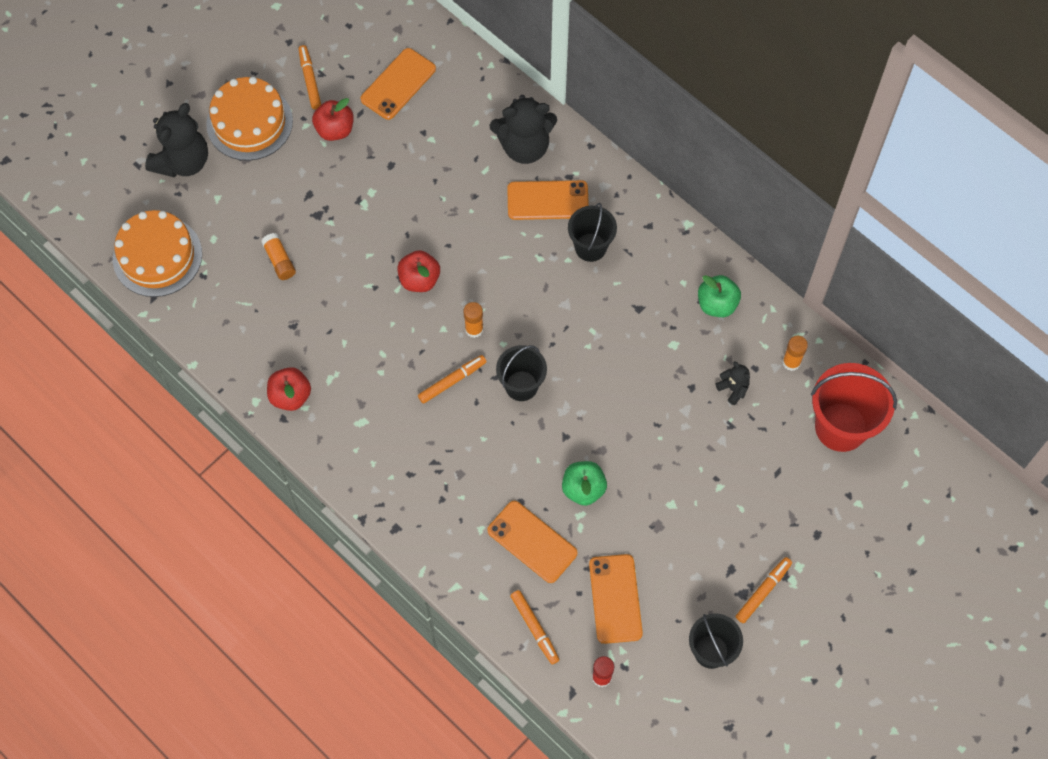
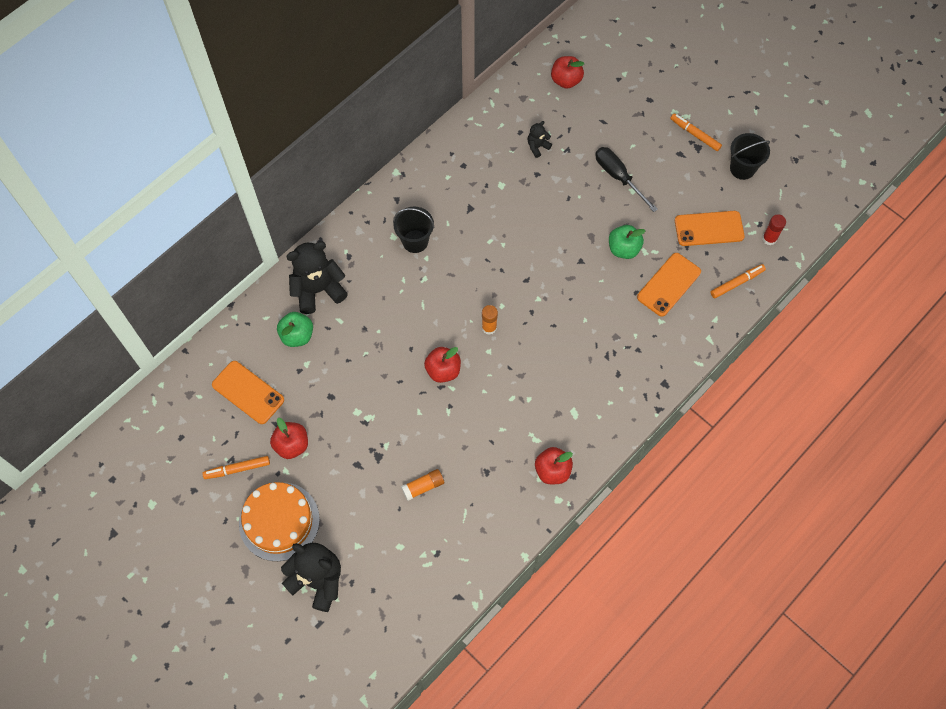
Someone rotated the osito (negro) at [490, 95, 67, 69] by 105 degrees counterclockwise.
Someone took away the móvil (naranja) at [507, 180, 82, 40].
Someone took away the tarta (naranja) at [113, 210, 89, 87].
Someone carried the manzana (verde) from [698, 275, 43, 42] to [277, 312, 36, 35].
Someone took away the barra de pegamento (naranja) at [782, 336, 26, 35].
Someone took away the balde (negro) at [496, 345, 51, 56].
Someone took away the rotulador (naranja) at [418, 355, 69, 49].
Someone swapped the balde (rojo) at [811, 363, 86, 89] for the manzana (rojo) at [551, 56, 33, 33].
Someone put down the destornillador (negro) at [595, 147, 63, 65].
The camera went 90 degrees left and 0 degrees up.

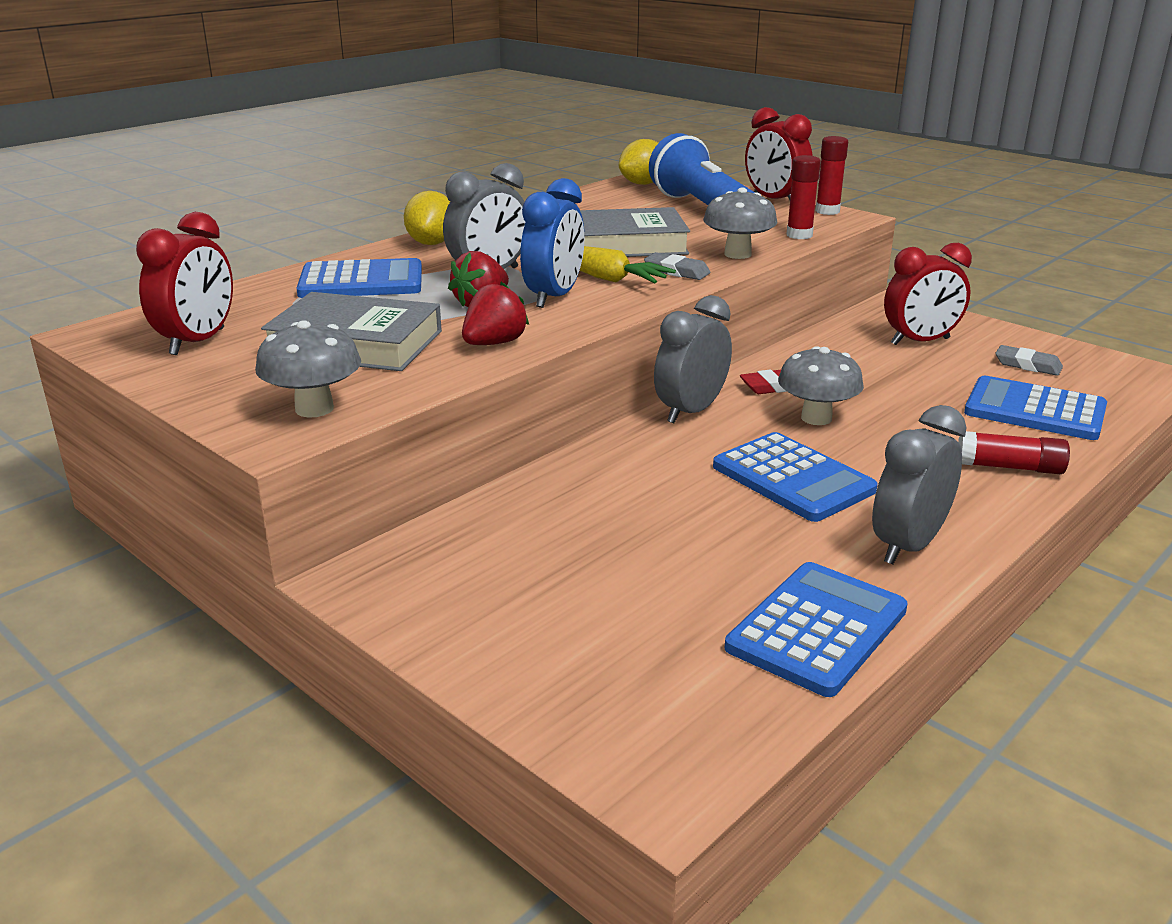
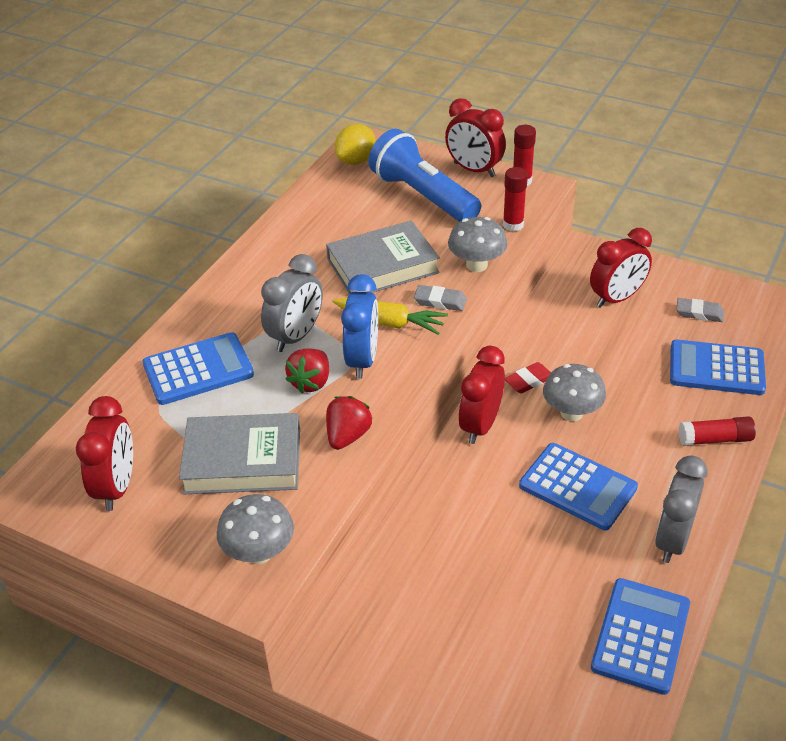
Someone took away the limón (amarillo) at [404, 191, 46, 54].
Someone repainted the despertador (gris) at [654, 295, 78, 128], which became the despertador (rojo) at [459, 346, 46, 98].
The camera went 15 degrees left and 15 degrees up.

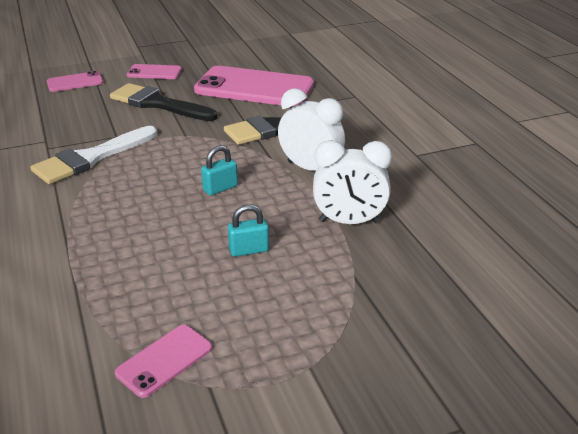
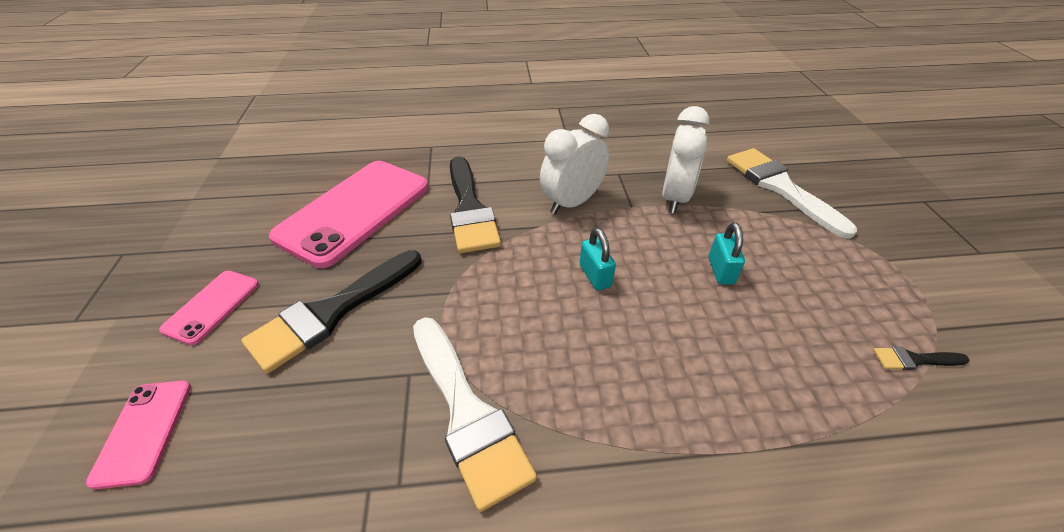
Someone swapped the móvil (rosa) at [115, 325, 97, 73] for the pincel (negro) at [873, 347, 97, 23].
Someone put down the pincel (blanco) at [727, 148, 130, 91].
The camera went 75 degrees left and 10 degrees up.

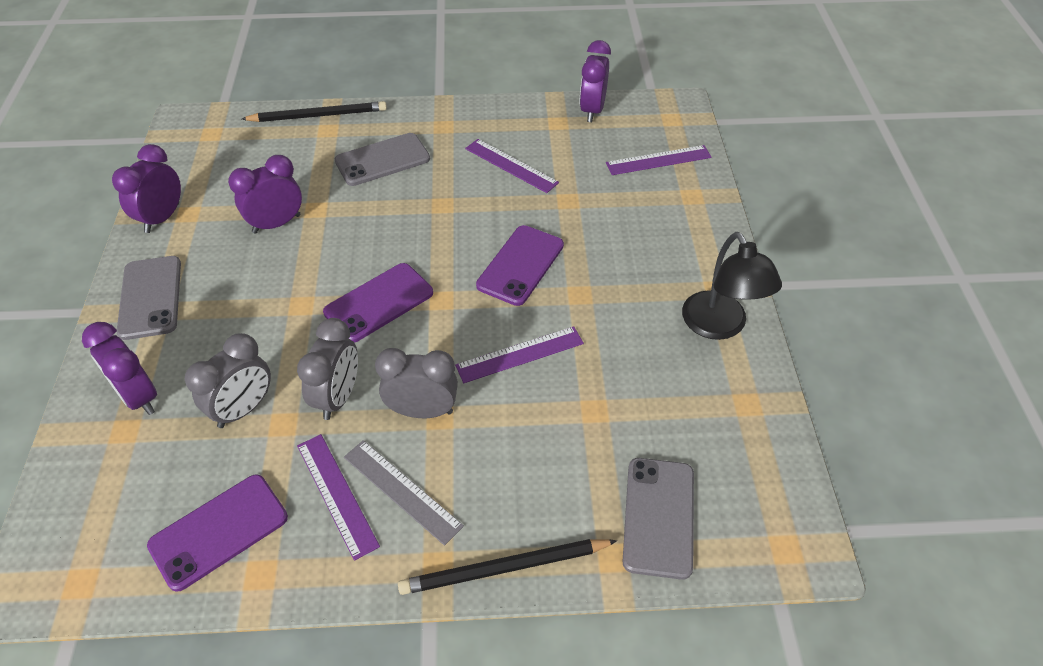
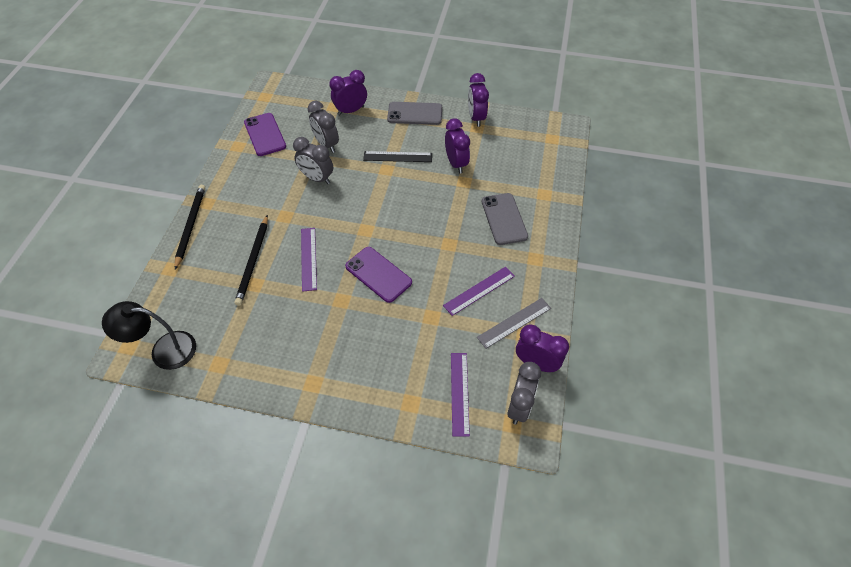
Someone carried the lápiz (negro) from [242, 101, 145, 21] to [234, 215, 34, 91].
Someone rotated the despertador (morado) at [112, 144, 69, 89] by 135 degrees counterclockwise.
Someone carried the lámpara (negro) from [682, 232, 100, 108] to [102, 301, 94, 69].
Someone took away the móvil (morado) at [323, 263, 110, 80].
Someone carried the despertador (gris) from [375, 348, 83, 70] to [507, 362, 34, 63].
Someone took away the regla (morado) at [297, 434, 83, 127].
Someone carried the regla (gris) from [344, 440, 120, 106] to [477, 298, 74, 51].
Someone took away the móvil (gris) at [622, 458, 72, 122].
Someone put down the regla (negro) at [363, 151, 69, 11].
The camera went 105 degrees right and 5 degrees up.

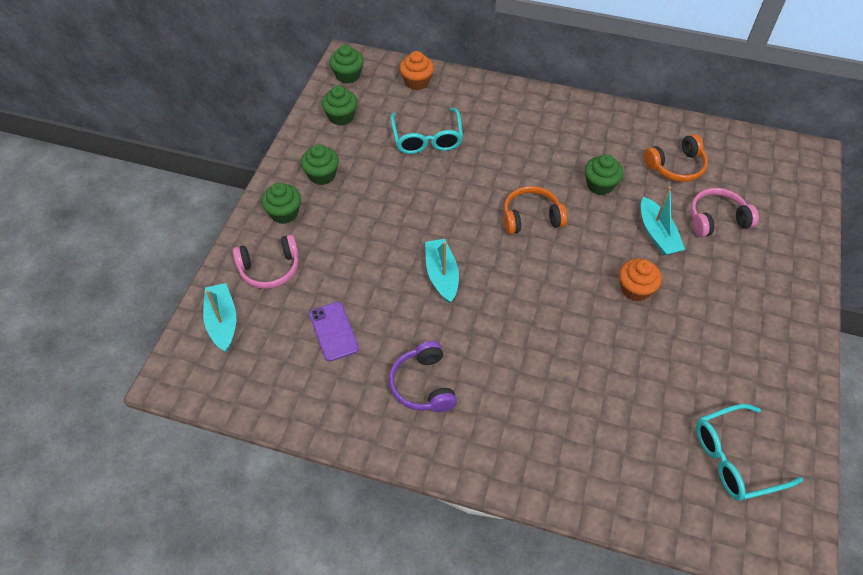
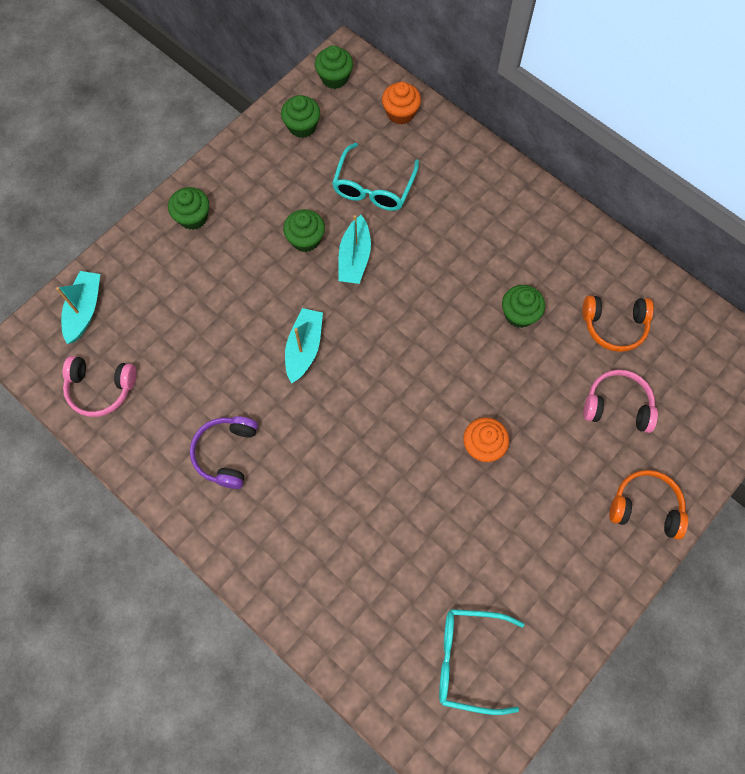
Someone carried the magdalena (verde) from [301, 144, 38, 41] to [283, 209, 42, 43].
Someone carried the auriculares (naranja) from [504, 186, 63, 48] to [609, 470, 79, 70].
Someone carried the barco (turquesa) from [641, 186, 44, 70] to [338, 215, 33, 69].
Someone carried the auriculares (rosa) from [233, 234, 66, 55] to [63, 356, 74, 61].
Someone took away the móvil (morado) at [309, 302, 50, 60].
The camera went 25 degrees right and 15 degrees up.

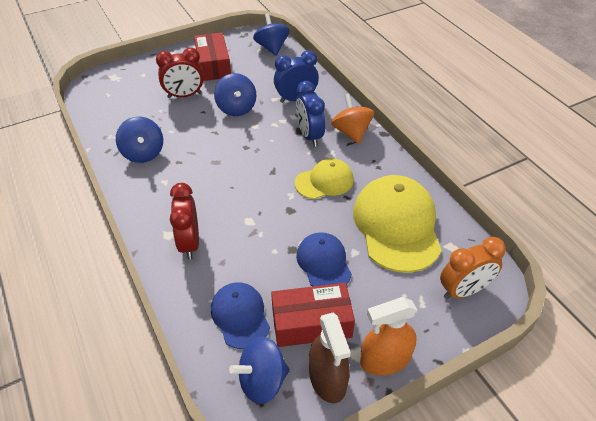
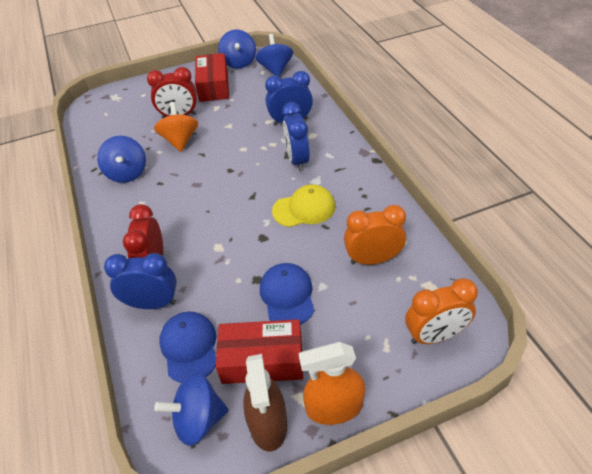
Someone carried the peonza (azul) from [214, 73, 42, 43] to [218, 30, 38, 39].
Someone carried the peonza (naranja) from [331, 94, 43, 50] to [154, 102, 44, 50].
Someone swapped the gorra (amarillo) at [353, 175, 89, 98] for the despertador (naranja) at [344, 205, 62, 60].
Someone put down the despertador (azul) at [104, 253, 73, 56].
The camera went 10 degrees right and 0 degrees up.

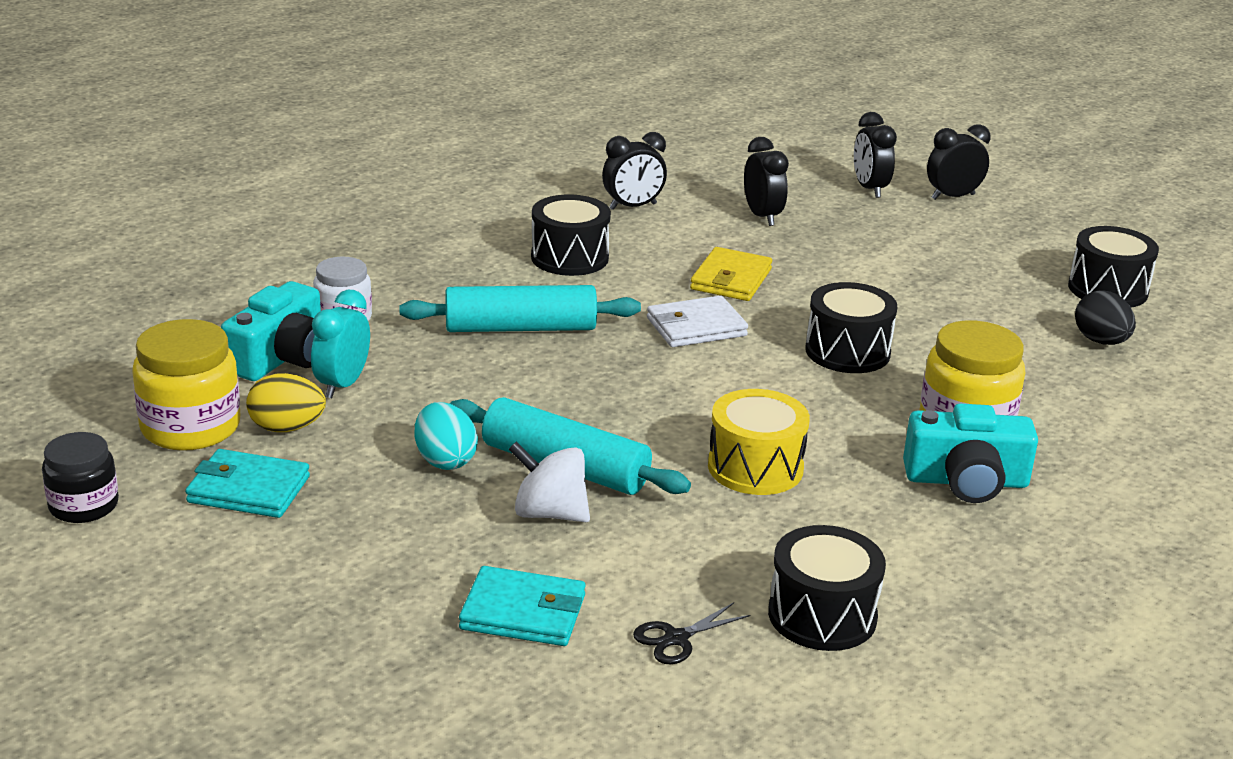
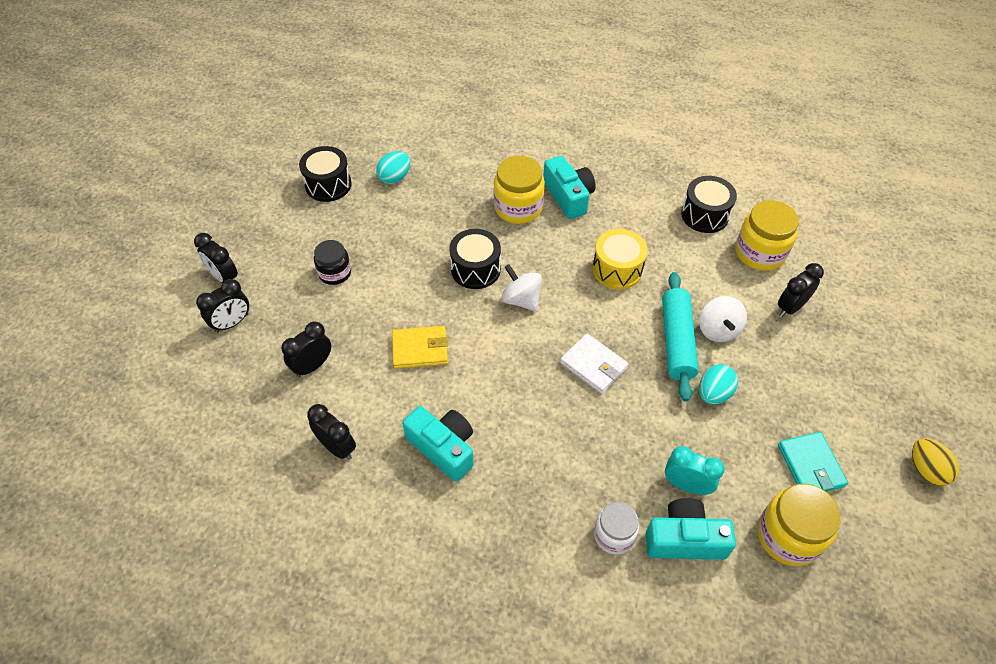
Someone swapped the tambor (negro) at [531, 195, 80, 81] for the cámara (turquesa) at [402, 406, 72, 76].
Someone took away the rodillo (turquesa) at [399, 285, 242, 47].
Someone rotated the despertador (turquesa) at [311, 290, 59, 108] by 150 degrees counterclockwise.
Someone repainted the huevo (negro) at [1075, 290, 61, 55], which became the huevo (turquesa) at [376, 151, 34, 33].
Someone carried the cartera (blanco) from [647, 296, 101, 51] to [560, 334, 69, 60].
Someone carried the huevo (amarillo) from [246, 373, 80, 59] to [912, 438, 47, 48].
Someone carried the tarro (negro) from [42, 432, 77, 91] to [314, 240, 37, 45].
Someone swapped the cartera (turquesa) at [459, 566, 127, 80] for the despertador (negro) at [778, 263, 46, 54].
Someone swapped the tijeras (negro) at [633, 602, 118, 62] for the tarro (amarillo) at [735, 200, 64, 71].
Someone put down the peonza (blanco) at [501, 264, 41, 48].
The camera went 115 degrees left and 25 degrees up.

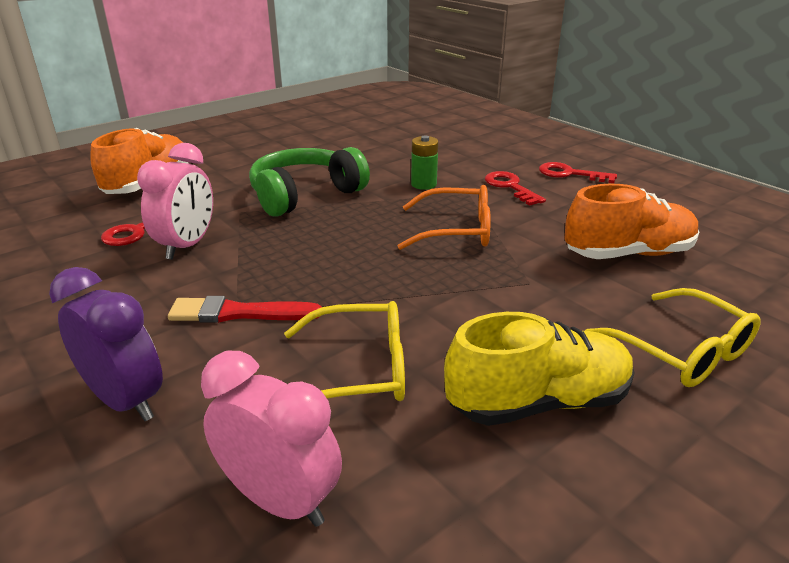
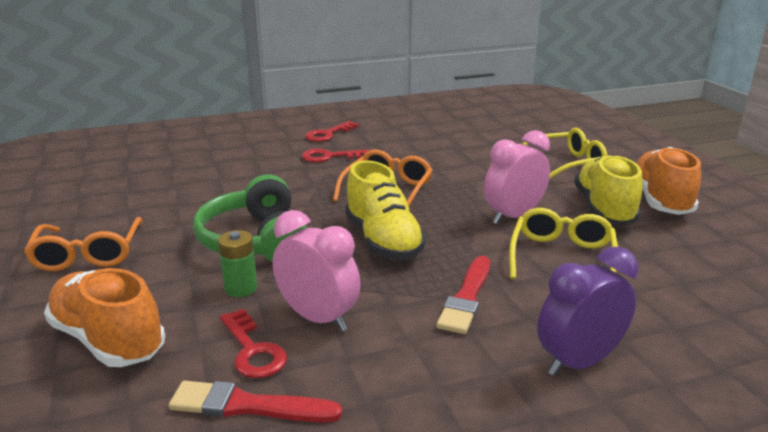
Someone carried the pila (verde) from [411, 136, 27, 54] to [218, 230, 39, 67].
Someone carried the zapato (naranja) from [564, 184, 135, 75] to [637, 147, 64, 68].
Someone carried the despertador (rosa) from [201, 351, 141, 176] to [484, 130, 66, 94].
Someone put down the zapato (amarillo) at [345, 160, 81, 100].
Someone put down the gafas (naranja) at [24, 217, 119, 54].
Someone put down the pincel (rojo) at [168, 381, 174, 42].
The camera went 70 degrees left and 5 degrees down.

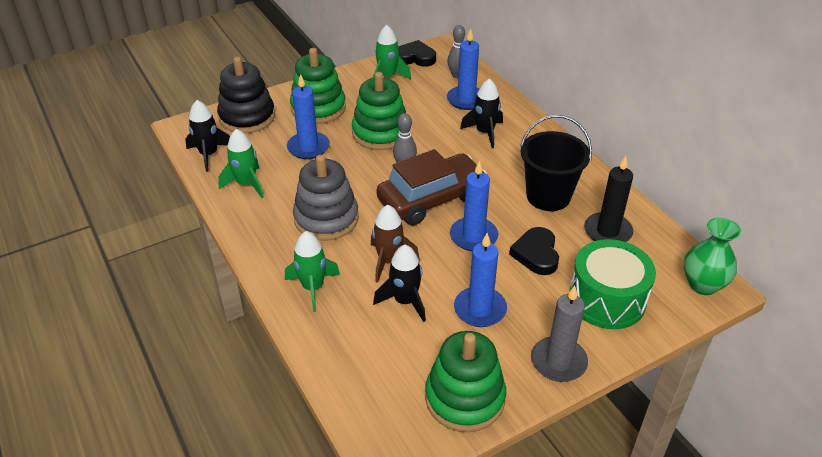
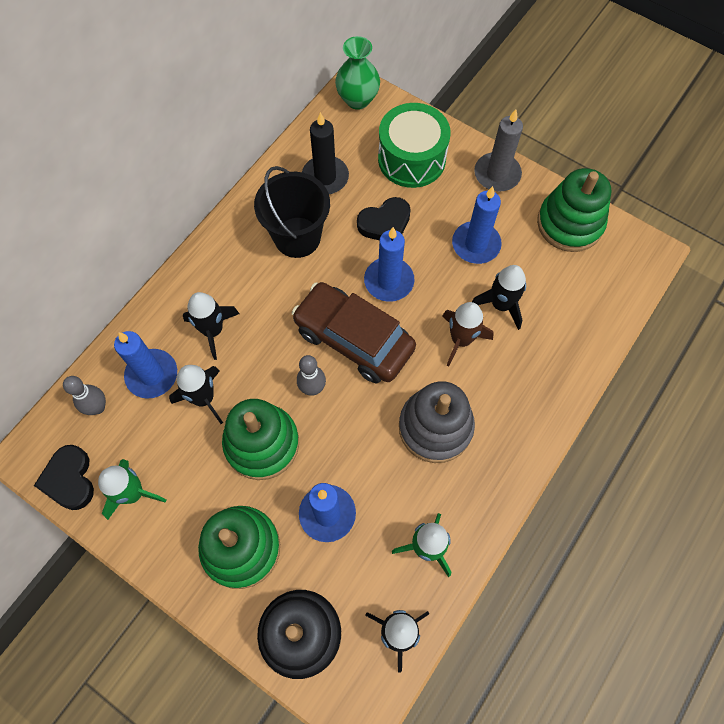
Someone took away the cohete (verde) at [285, 231, 55, 81].
Someone put down the cohete (negro) at [169, 365, 54, 59].
The camera went 115 degrees left and 25 degrees up.

